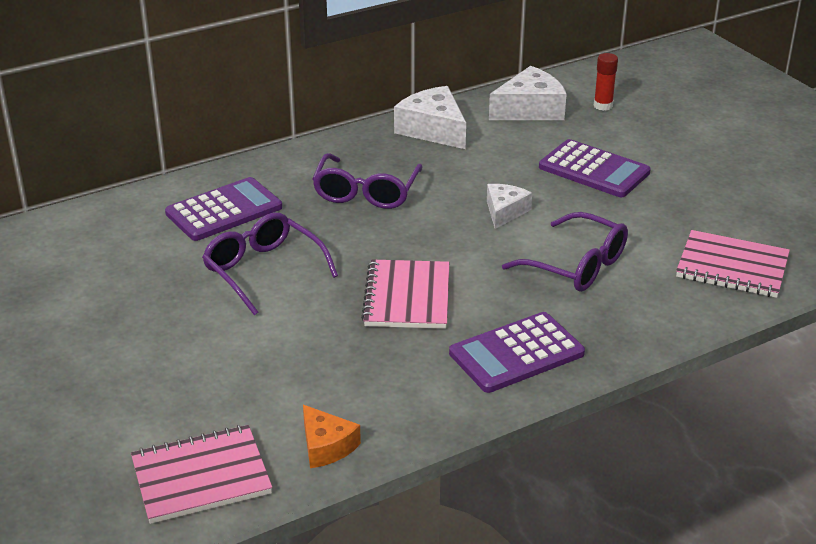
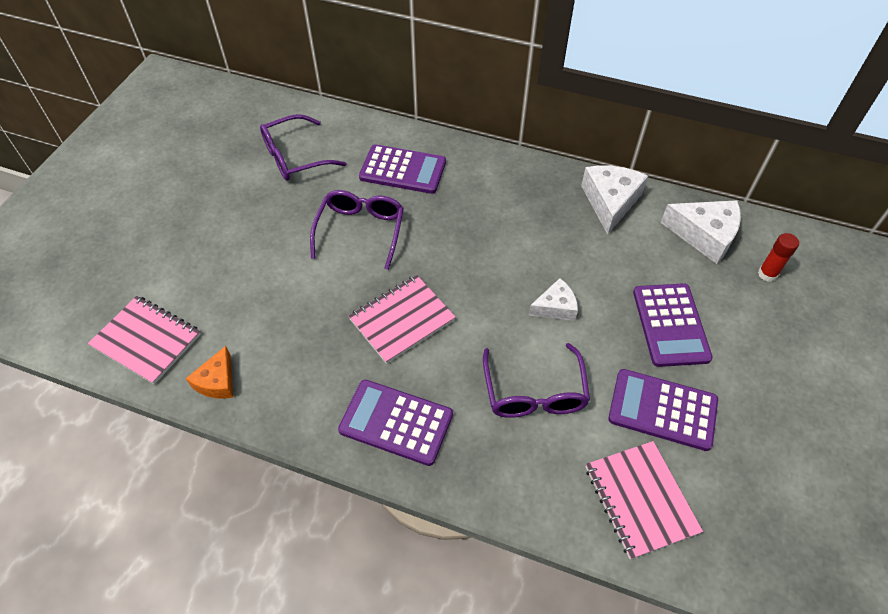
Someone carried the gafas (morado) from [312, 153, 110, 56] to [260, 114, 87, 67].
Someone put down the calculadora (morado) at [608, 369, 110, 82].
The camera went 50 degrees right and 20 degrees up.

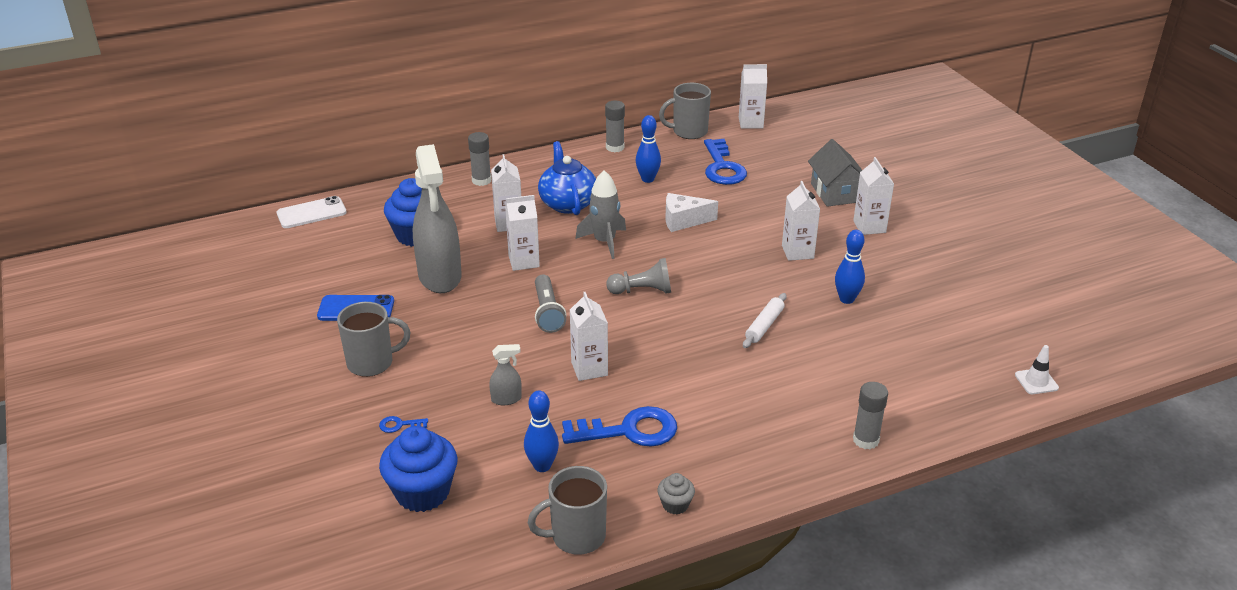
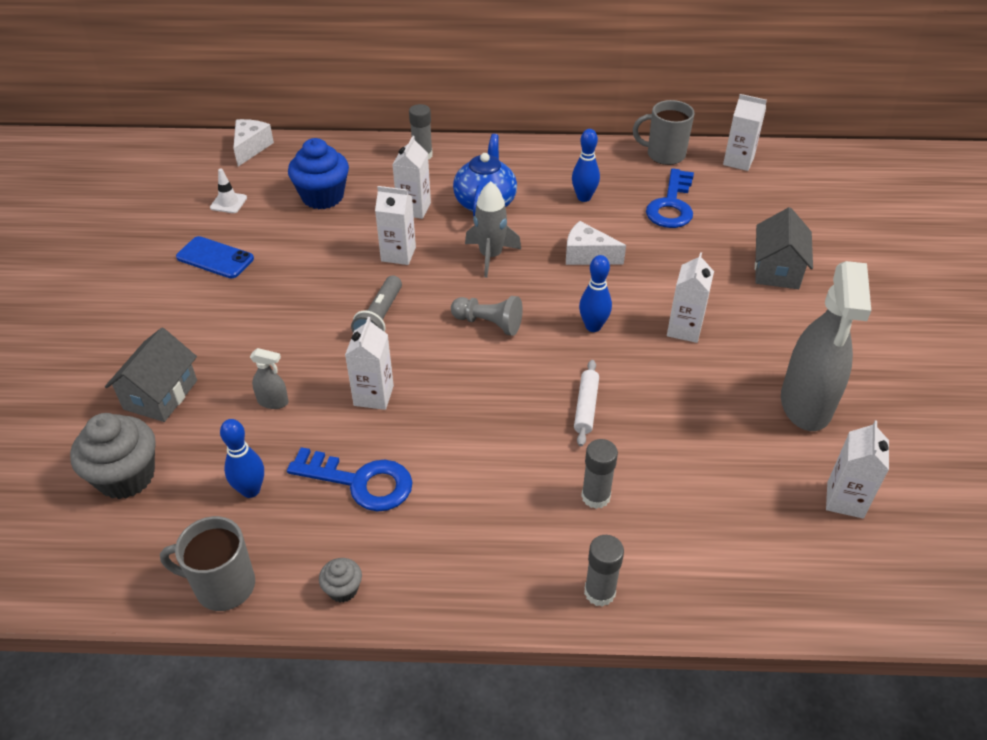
Someone carried the barra de pegamento (gris) from [605, 101, 20, 51] to [581, 439, 37, 70].
Someone carried the pulverizador (gris) from [413, 144, 49, 149] to [781, 261, 90, 170].
Someone carried the cartón de leche (blanco) from [853, 157, 41, 78] to [826, 420, 63, 99].
Someone swapped the móvil (blanco) at [277, 196, 70, 32] for the queso (blanco) at [233, 119, 41, 47].
Someone carried the bolo (azul) from [835, 230, 30, 74] to [579, 255, 33, 77].
Someone rotated the rodillo (blanco) at [743, 293, 44, 55] by 45 degrees counterclockwise.
Someone took away the taza (gris) at [337, 302, 74, 75].
Someone carried the cono de tráfico (blanco) from [1015, 345, 44, 49] to [210, 169, 37, 44].
Someone swapped the llave (azul) at [379, 416, 49, 17] for the casa (gris) at [105, 328, 92, 94].
Someone repainted the magdalena (azul) at [379, 426, 78, 86], which became the magdalena (gris) at [70, 413, 86, 86].
The camera went 25 degrees right and 10 degrees up.

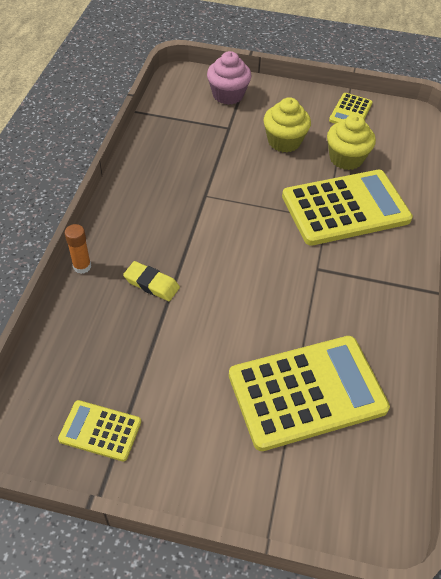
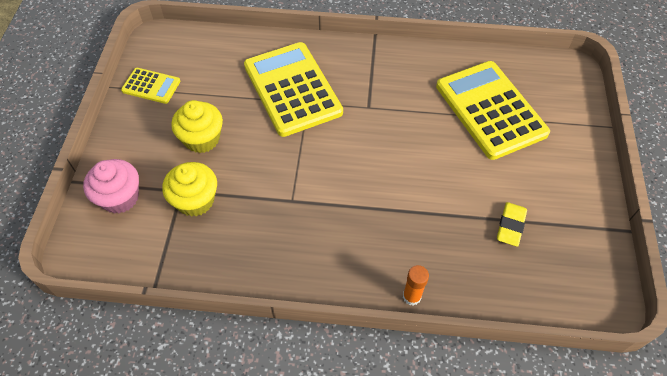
Someone carried the magdalena (amarillo) from [327, 114, 49, 56] to [162, 162, 55, 55].
Someone carried the goma de borrar (amarillo) from [123, 261, 57, 40] to [497, 202, 30, 45].
Someone took away the calculadora (amarillo) at [58, 400, 83, 61].
The camera went 95 degrees left and 5 degrees up.

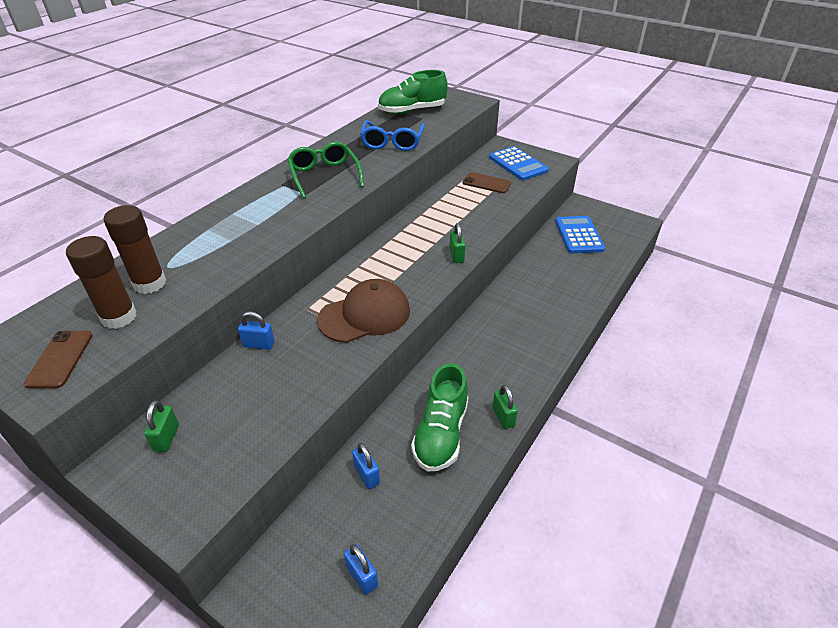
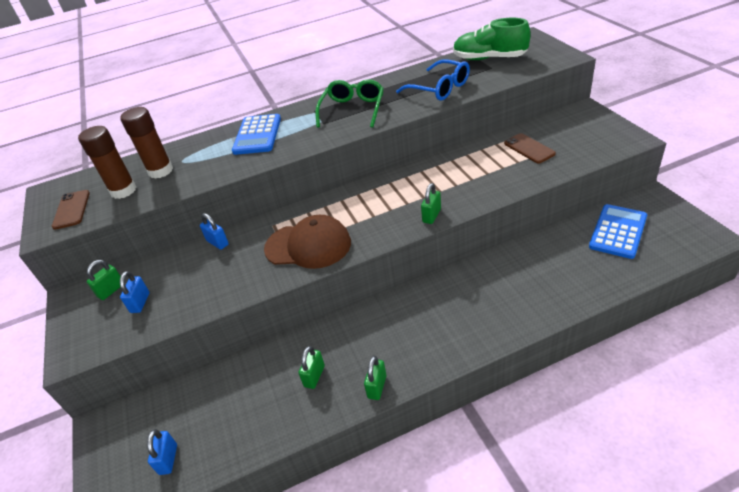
Someone rotated the gafas (azul) at [360, 120, 65, 31] by 90 degrees counterclockwise.
Someone carried the calculadora (azul) from [489, 146, 60, 34] to [232, 114, 49, 41].
Someone rotated the móvil (marrón) at [24, 331, 69, 58] by 45 degrees counterclockwise.
Someone swapped the zapato (verde) at [411, 363, 57, 109] for the candado (verde) at [298, 346, 27, 43].
Someone carried the candado (azul) from [352, 443, 28, 46] to [120, 271, 29, 42].
The camera went 40 degrees right and 0 degrees up.

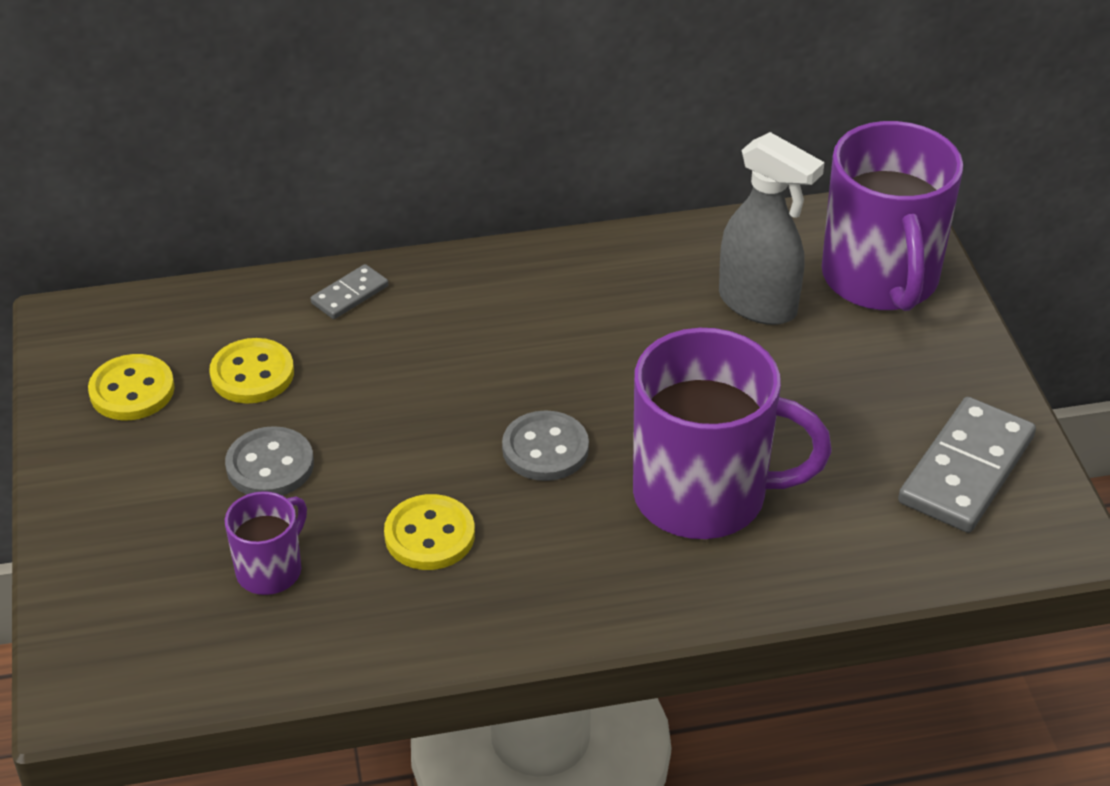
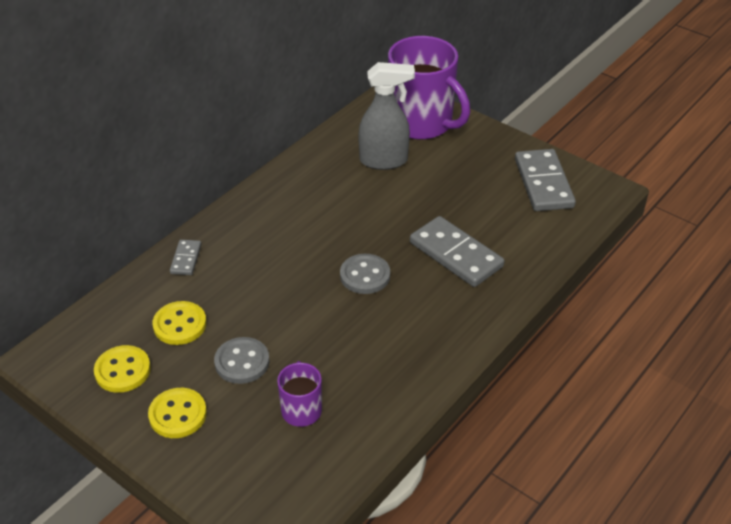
Someone swapped the taza (morado) at [633, 328, 199, 211] for the ficha de dominó (gris) at [410, 216, 94, 71].
Someone carried the botón (amarillo) from [384, 494, 91, 76] to [148, 388, 59, 50].
The camera went 40 degrees left and 0 degrees up.

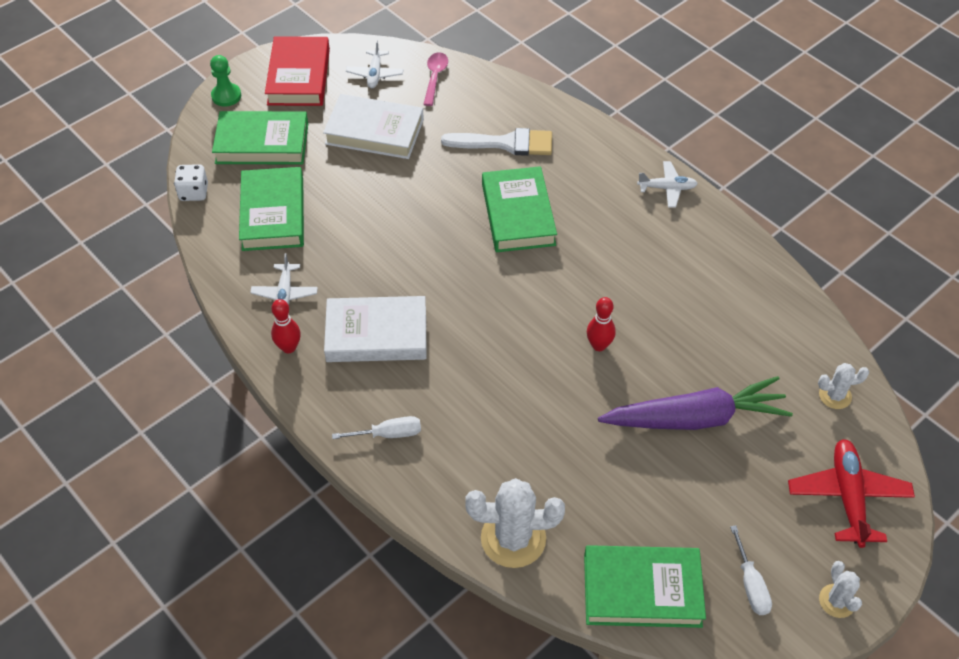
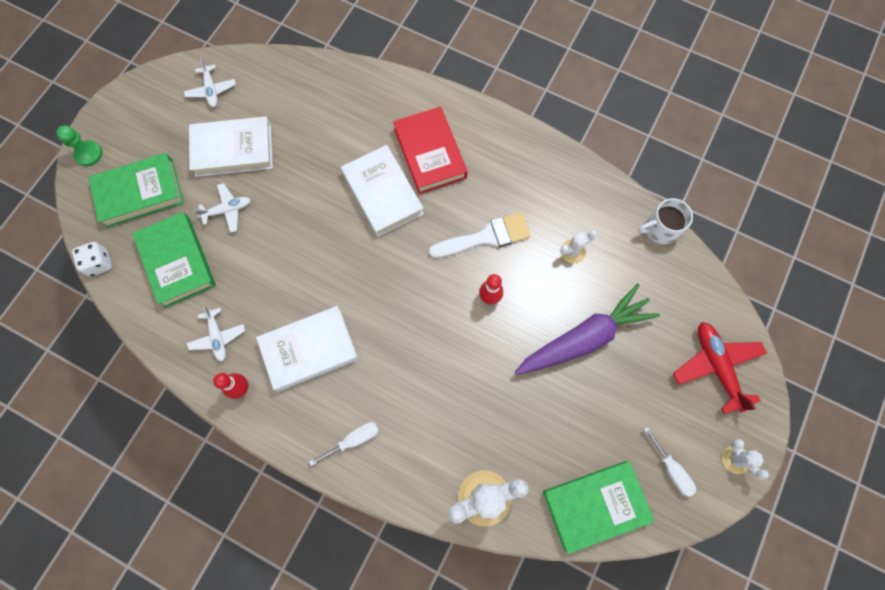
Someone carried the libro (rojo) from [265, 36, 65, 70] to [393, 107, 75, 87].
Someone took away the cuchara (rosa) at [423, 52, 25, 54].
Someone carried the pincel (blanco) from [441, 128, 111, 28] to [429, 212, 102, 46].
Someone carried the avión (blanco) from [637, 161, 61, 46] to [194, 183, 57, 50].
Someone repainted the libro (verde) at [482, 166, 75, 86], which became the libro (blanco) at [341, 145, 83, 92].
Someone carried the cactus (blanco) from [818, 363, 51, 46] to [560, 230, 38, 33].
Someone put down the taza (blanco) at [638, 198, 55, 46].
The camera went 20 degrees left and 20 degrees up.

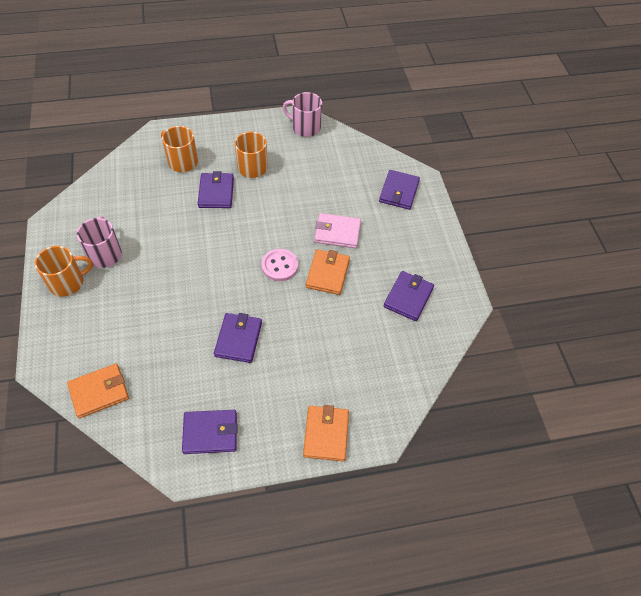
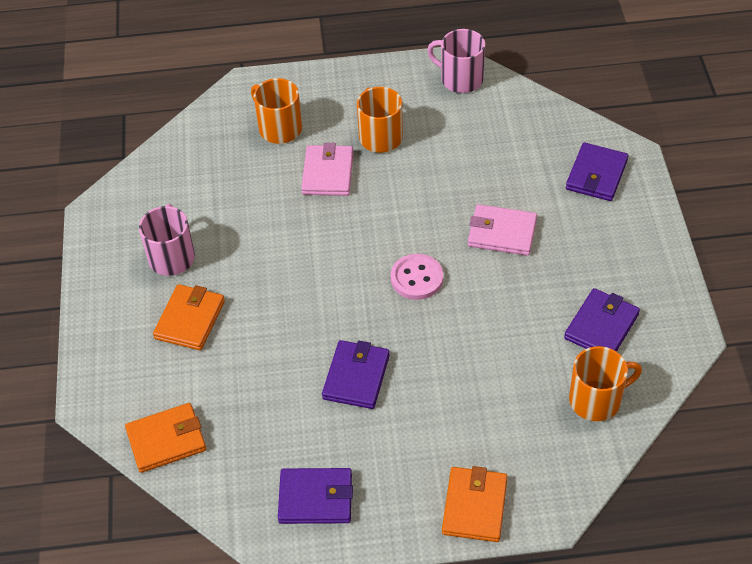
Someone repainted the cartera (morado) at [198, 171, 36, 37], which became the cartera (rosa) at [301, 143, 53, 53].
Someone carried the taza (naranja) from [35, 246, 58, 51] to [569, 346, 73, 75].
Someone carried the cartera (naranja) from [306, 249, 44, 46] to [153, 284, 72, 66].
The camera went 10 degrees right and 5 degrees down.

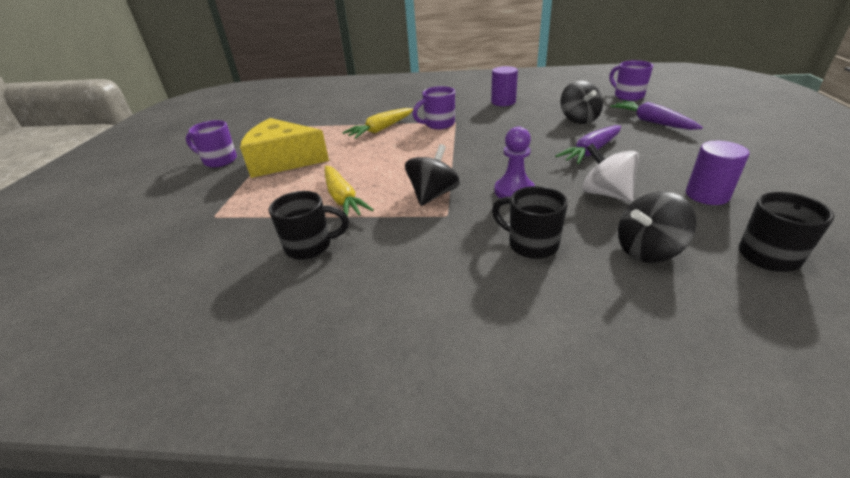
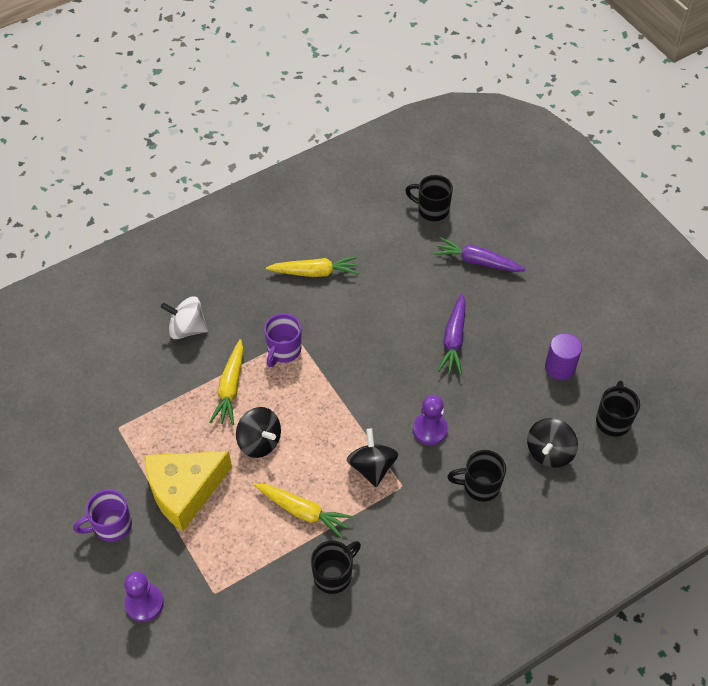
Someone repainted the taza (morado) at [609, 60, 44, 41], which became the taza (negro) at [405, 175, 48, 46].
Someone swapped the cilindro (morado) at [491, 66, 27, 40] for the zanahoria (amarillo) at [266, 256, 93, 21].
Someone carried the peonza (negro) from [560, 81, 43, 43] to [236, 407, 45, 51].
Someone carried the peonza (blanco) from [582, 143, 57, 59] to [161, 296, 47, 43].
Someone put down the peón (morado) at [124, 572, 40, 50].
The camera went 40 degrees left and 20 degrees up.

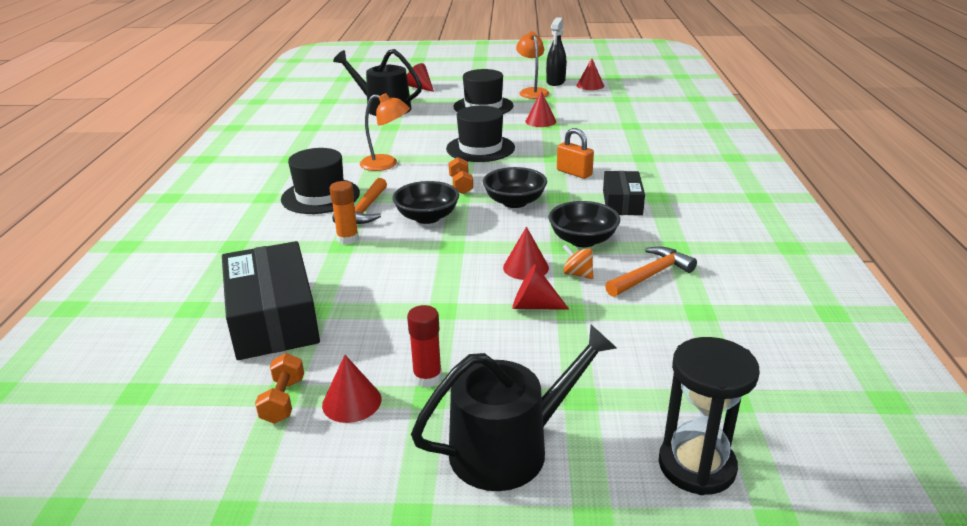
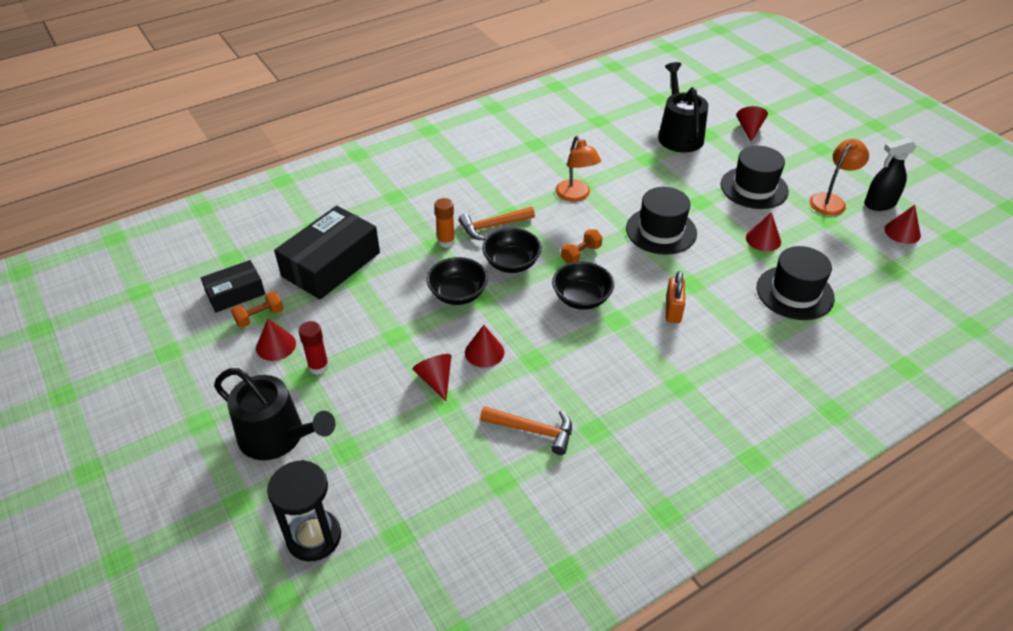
Someone carried the sombrero (negro) from [281, 148, 79, 66] to [757, 246, 78, 74].
Someone carried the caja (negro) from [603, 171, 42, 44] to [201, 260, 64, 52].
Someone carried the cuenco (negro) from [549, 201, 71, 46] to [426, 257, 62, 48].
Someone took away the peonza (naranja) at [563, 244, 31, 35].
The camera went 55 degrees right and 15 degrees up.

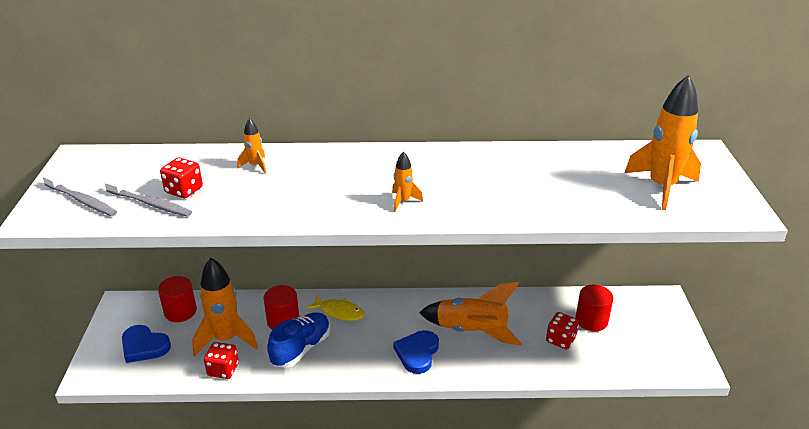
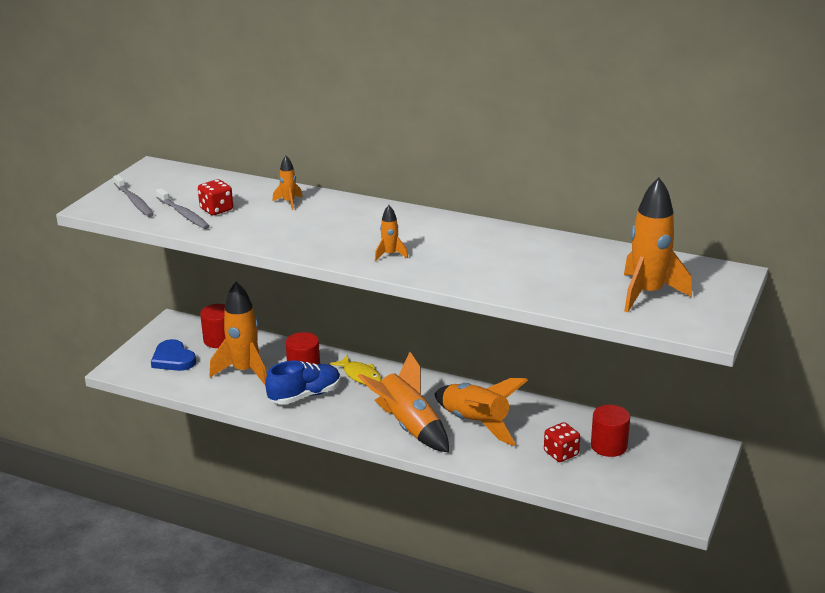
Someone swapped the corazón (azul) at [393, 330, 46, 44] for the cohete (naranja) at [358, 352, 91, 101].
Someone took away the dado (rojo) at [204, 342, 35, 37].
The camera went 25 degrees right and 5 degrees down.

